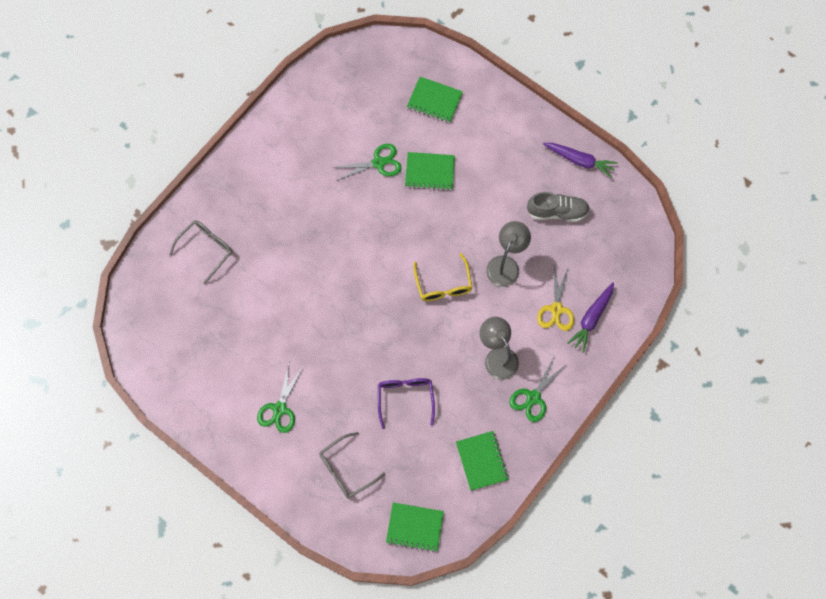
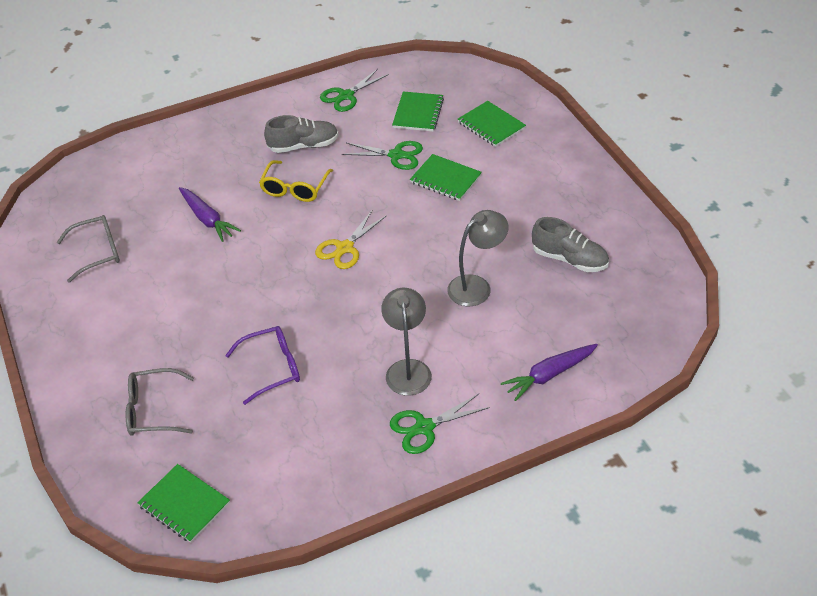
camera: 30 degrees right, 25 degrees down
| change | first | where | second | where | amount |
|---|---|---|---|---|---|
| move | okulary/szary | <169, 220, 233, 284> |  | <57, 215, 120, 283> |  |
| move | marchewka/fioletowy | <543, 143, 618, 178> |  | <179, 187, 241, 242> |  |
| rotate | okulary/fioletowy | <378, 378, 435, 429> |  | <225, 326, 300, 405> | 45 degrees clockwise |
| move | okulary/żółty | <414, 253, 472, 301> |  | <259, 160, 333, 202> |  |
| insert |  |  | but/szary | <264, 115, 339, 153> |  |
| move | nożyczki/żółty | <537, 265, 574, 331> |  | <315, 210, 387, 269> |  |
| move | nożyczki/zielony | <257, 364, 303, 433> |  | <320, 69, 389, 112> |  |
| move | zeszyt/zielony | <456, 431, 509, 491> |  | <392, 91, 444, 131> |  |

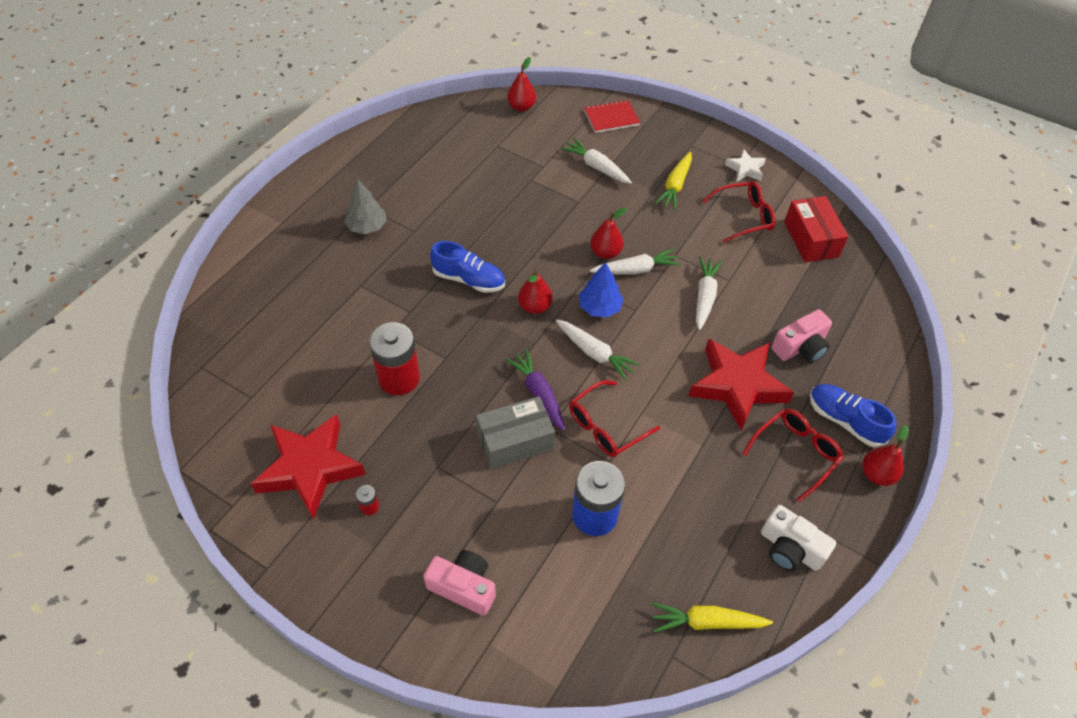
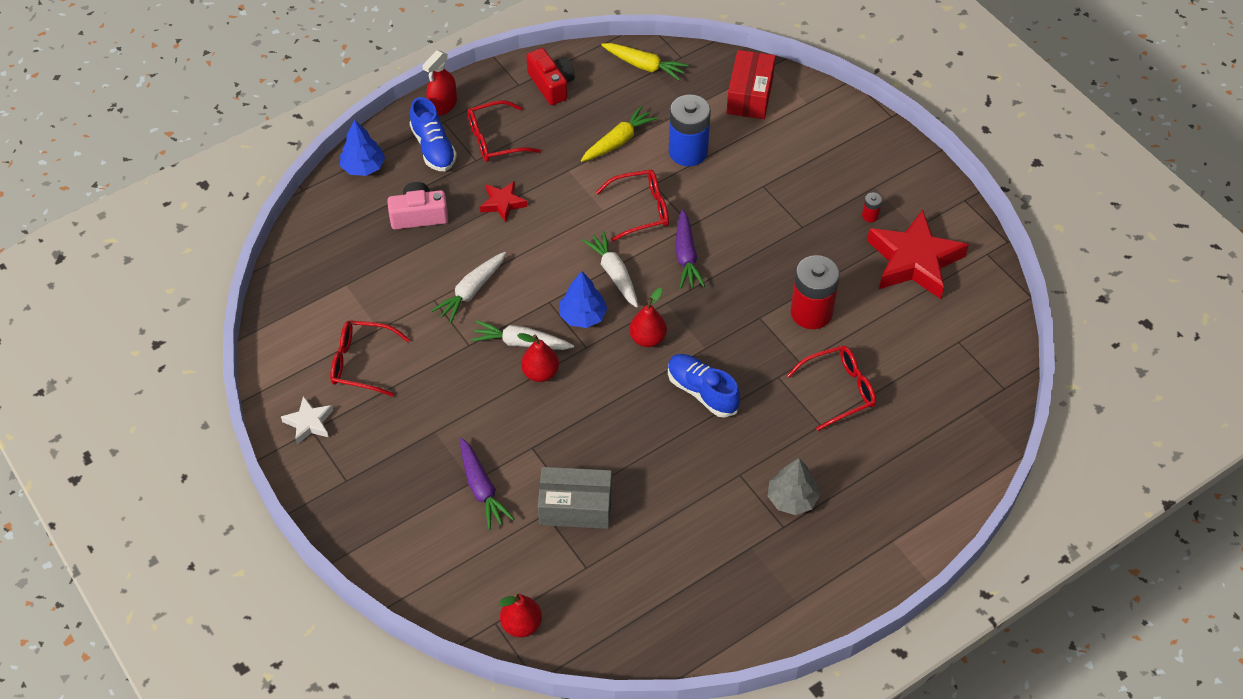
camera: 155 degrees left, 0 degrees up
| change | first | where | second | where | amount |
|---|---|---|---|---|---|
| insert |  |  | drzewko/niebieski | <340, 120, 385, 176> |  |
| replace | gruszka/czerwony | <862, 425, 909, 486> | spryskiwacz/czerwony | <422, 50, 457, 116> |  |
| recolor | marchewka/biały | <561, 138, 632, 184> | marchewka/fioletowy | <460, 438, 514, 530> |  |
| resize | gwiazda/czerwony | <688, 338, 794, 431> |  | <480, 181, 527, 222> | x0.49 |
| recolor | aparat fotograficzny/biały | <761, 505, 836, 571> | aparat fotograficzny/czerwony | <526, 48, 575, 105> |  |
| move | pudełko/szary | <476, 396, 555, 469> |  | <538, 467, 612, 529> |  |
| move | marchewka/żółty | <655, 152, 692, 210> |  | <581, 106, 658, 162> |  |
| move | pudełko/czerwony | <784, 196, 849, 263> |  | <727, 50, 776, 119> |  |
| insert |  |  | okulary/czerwony | <787, 346, 876, 431> |  |
| delete | aparat fotograficzny/różowy | <423, 550, 496, 616> |  |  |  |
| delete | zeszyt/czerwony | <584, 100, 640, 133> |  |  |  |

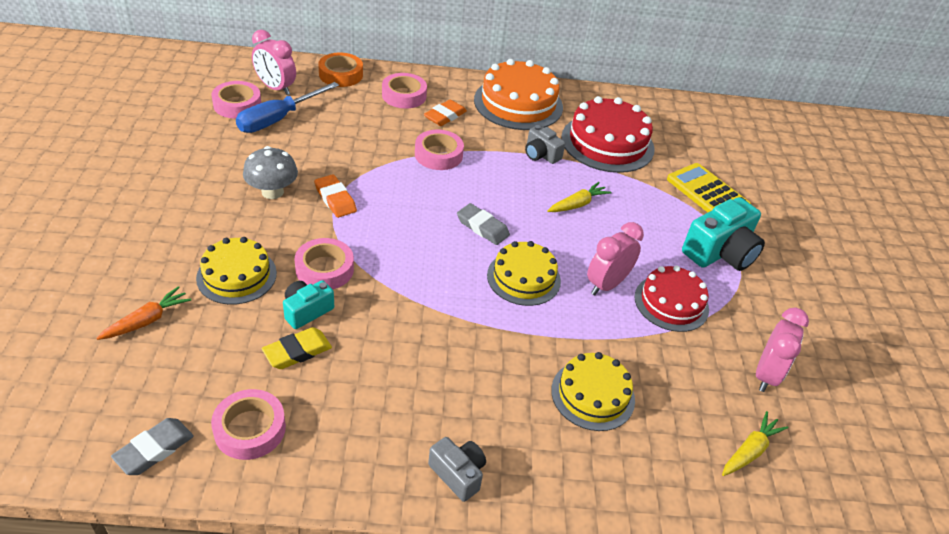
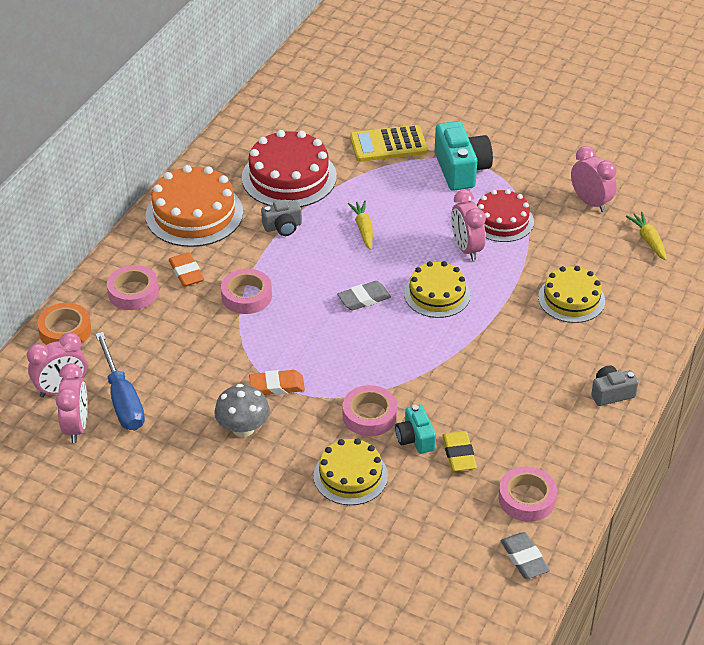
camera: 60 degrees left, 0 degrees up
| change | first | where | second | where | amount |
|---|---|---|---|---|---|
| replace | taśma klejąca/różowy | <211, 81, 261, 119> | budzik/różowy | <56, 363, 88, 443> |  |
| delete | marchewka/pomarańczowy | <96, 286, 191, 340> |  |  |  |

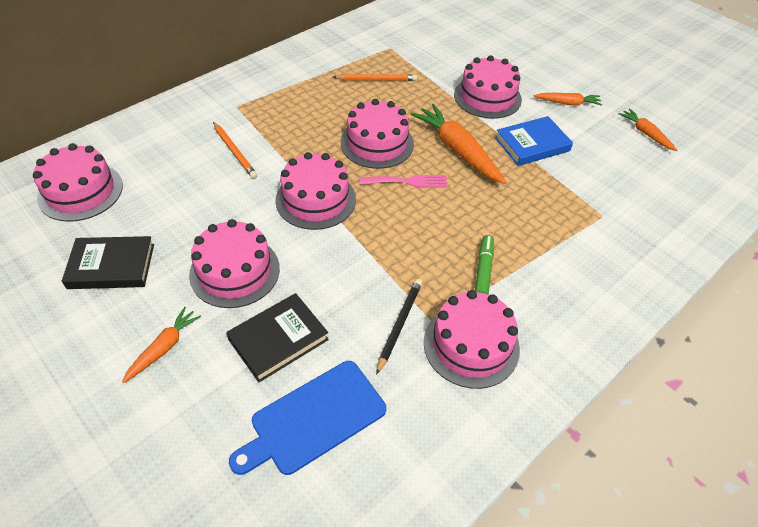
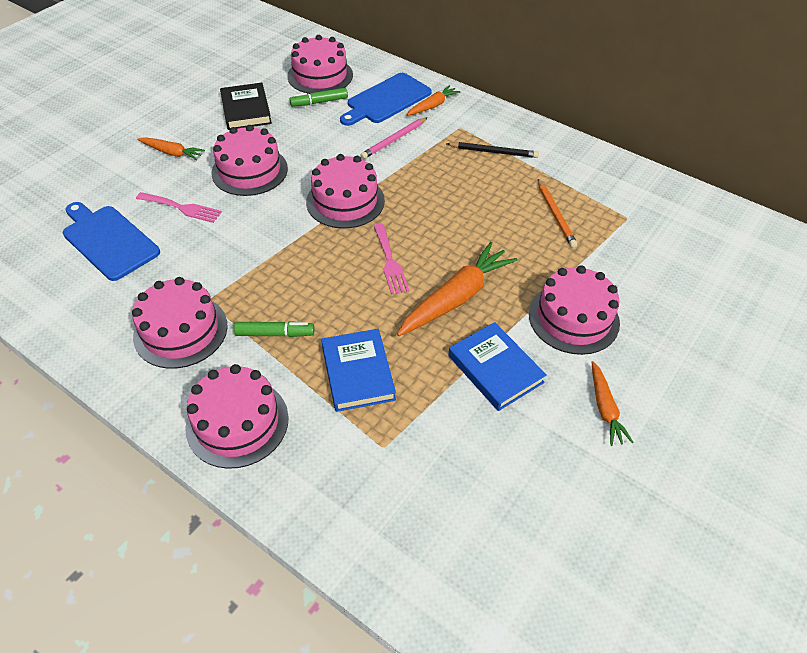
camera: 80 degrees right, 0 degrees up
| change | first | where | second | where | amount |
|---|---|---|---|---|---|
| replace | książka/czarny | <226, 293, 329, 382> | widelec/różowy | <136, 192, 222, 223> |  |
| move | tort/różowy | <341, 99, 414, 169> |  | <185, 364, 289, 469> |  |
| insert |  |  | flamaster/zielony | <289, 88, 348, 107> |  |
| insert |  |  | książka/niebieski | <321, 329, 396, 412> |  |
| insert |  |  | deska do krojenia/niebieski | <340, 73, 432, 126> |  |
| recolor | ołówek/pomarańczowy | <213, 122, 257, 179> | ołówek/różowy | <360, 117, 428, 159> |  |
| move | marchewka/pomarańczowy | <619, 108, 677, 151> |  | <407, 85, 461, 116> |  |
| move | ołówek/czarny | <376, 279, 422, 375> |  | <446, 142, 539, 158> |  |

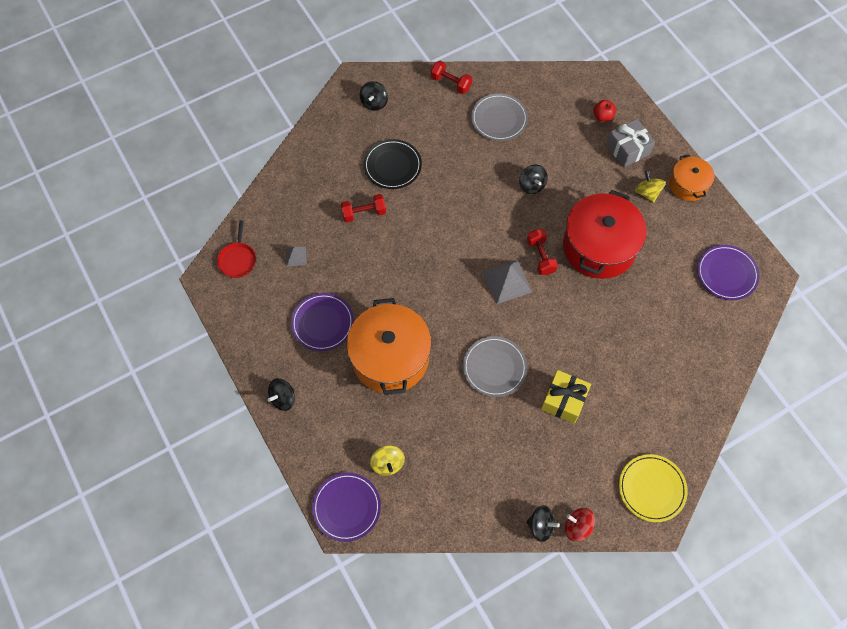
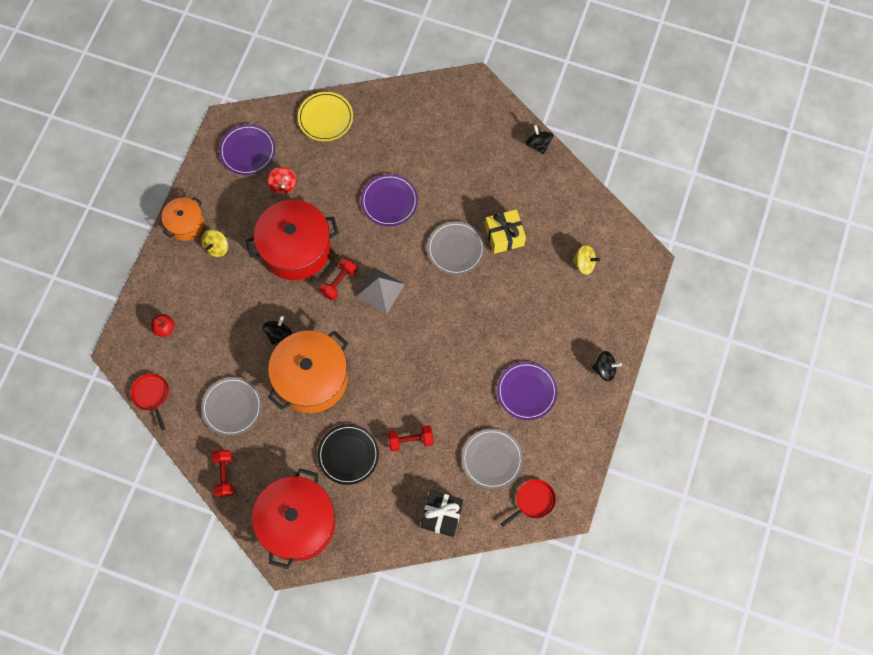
camera: 130 degrees left, 5 degrees up
| change | first | where | second | where | amount |
|---|---|---|---|---|---|
| insert |  |  | patelnia/czerwony | <131, 374, 169, 431> |  |
| replace | bączek/czarny | <360, 81, 388, 111> | garnek/czerwony | <252, 468, 335, 569> |  |
| move | bączek/czerwony | <565, 508, 595, 541> |  | <267, 167, 296, 194> |  |
| move | garnek/pomarańczowy | <347, 298, 431, 395> |  | <268, 331, 348, 413> |  |
| move | talerz/żółty | <619, 454, 688, 522> |  | <298, 92, 353, 141> |  |
| move | talerz/fioletowy | <312, 473, 381, 542> |  | <361, 174, 418, 226> |  |
| rotate | hantel/czerwony | <341, 194, 386, 223> |  | <388, 425, 434, 452> | 45 degrees counterclockwise |
| insert |  |  | prezent/czarny | <421, 490, 463, 537> |  |
| replace | piramida/szary | <285, 247, 307, 267> | talerz/szary | <462, 429, 523, 489> |  |
| move | prezent/żółty | <541, 370, 591, 424> |  | <485, 209, 526, 254> |  |
| rotate | bączek/żółty | <370, 445, 405, 476> |  | <572, 245, 600, 275> | 75 degrees clockwise |
| delete | prezent/szary | <606, 119, 655, 168> |  |  |  |

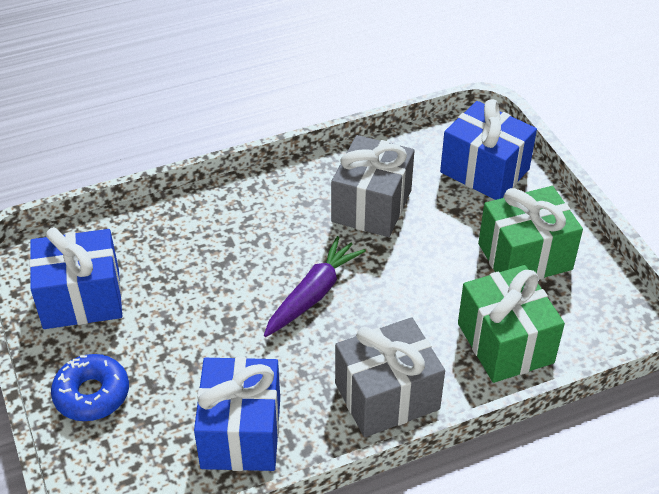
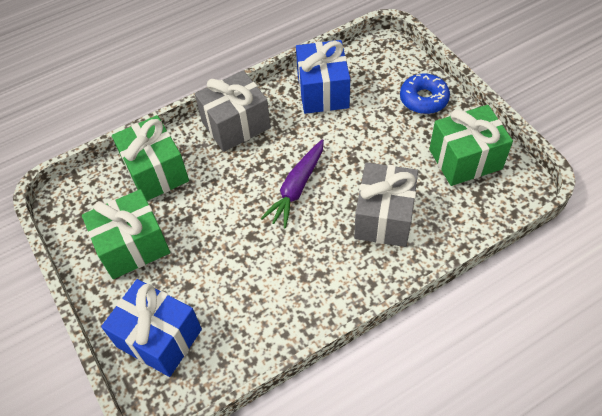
camera: 175 degrees right, 10 degrees up
| change | first | where | second | where | amount |
|---|---|---|---|---|---|
| move | prezent/szary | <331, 135, 414, 237> |  | <354, 162, 418, 247> |  |
| recolor | prezent/niebieski | <29, 227, 122, 329> | prezent/zielony | <429, 105, 513, 186> |  |

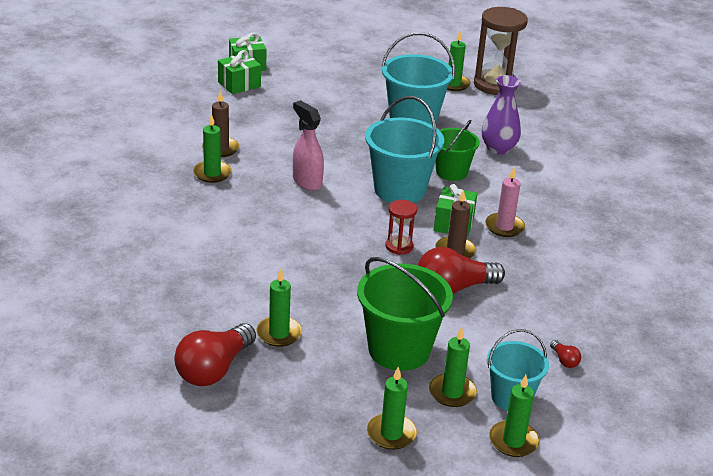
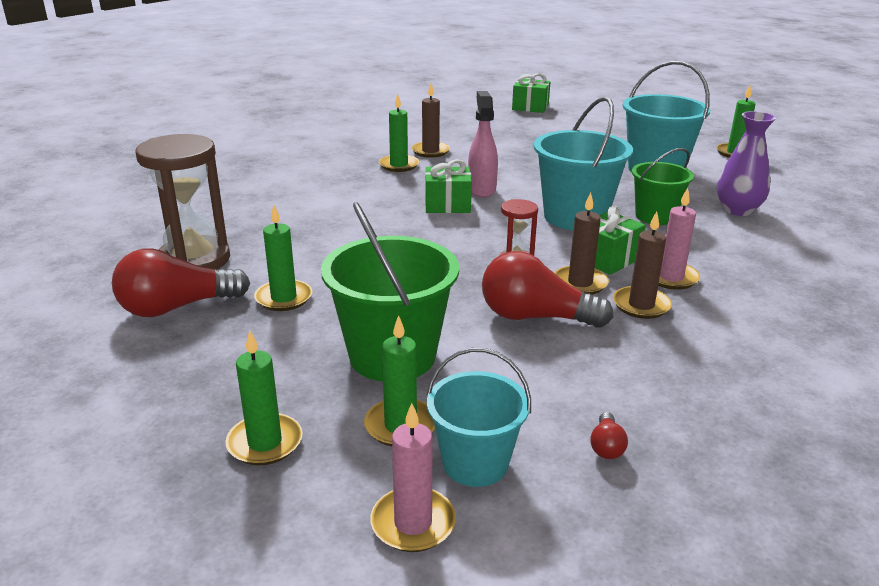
camera: 35 degrees right, 5 degrees down
| change | first | where | second | where | amount |
|---|---|---|---|---|---|
| move | klepsydra/brązowy | <474, 7, 528, 95> |  | <136, 134, 230, 269> |  |
| recolor | świeca/zielony | <489, 375, 540, 457> | świeca/różowy | <370, 403, 456, 552> |  |
| move | prezent/zielony | <218, 50, 261, 94> |  | <425, 159, 472, 213> |  |
| insert |  |  | świeca/brązowy | <613, 211, 672, 319> |  |

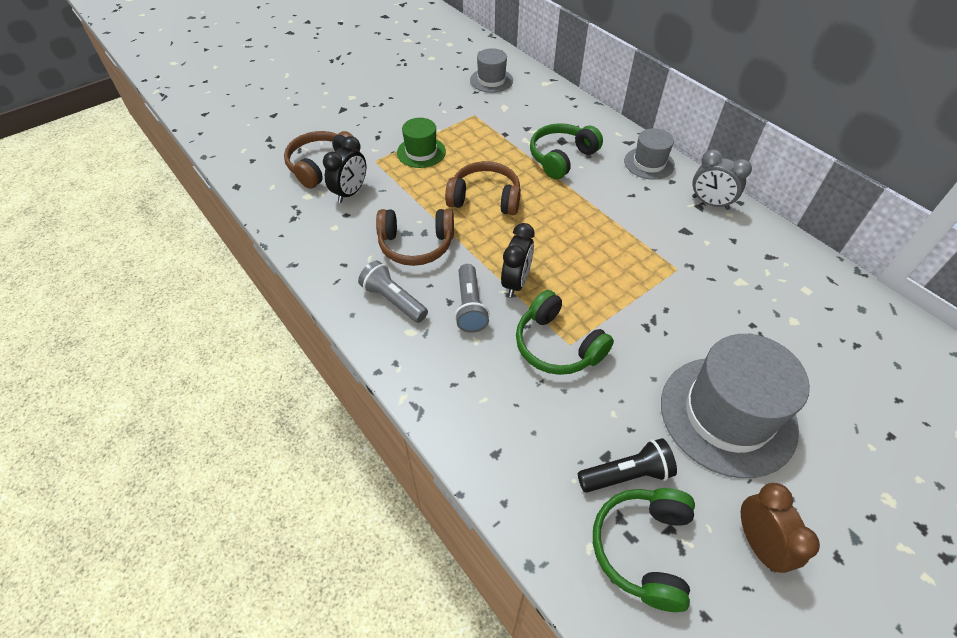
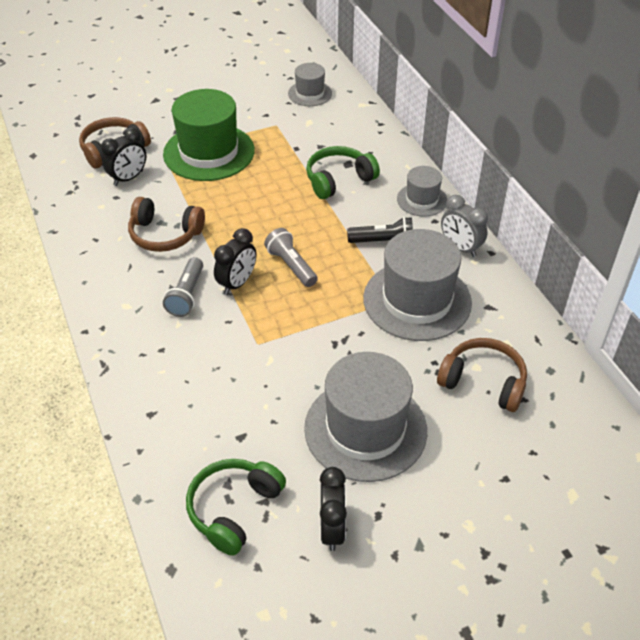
camera: 15 degrees right, 5 degrees down
| change | first | where | second | where | amount |
|---|---|---|---|---|---|
| resize | kapelusz/zielony | <397, 118, 446, 168> |  | <163, 89, 255, 181> | x1.92 |
| move | latarka/szary | <358, 261, 428, 323> |  | <264, 228, 318, 287> |  |
| recolor | budzik/brązowy | <741, 483, 820, 573> | budzik/czarny | <320, 467, 347, 551> |  |
| move | latarka/czarny | <578, 438, 677, 493> |  | <347, 217, 413, 243> |  |
| insert |  |  | kapelusz/szary | <363, 229, 472, 341> |  |
| move | słuchawki/brązowy | <445, 161, 521, 215> |  | <437, 338, 527, 412> |  |
| delete | słuchawki/zielony | <516, 290, 614, 375> |  |  |  |

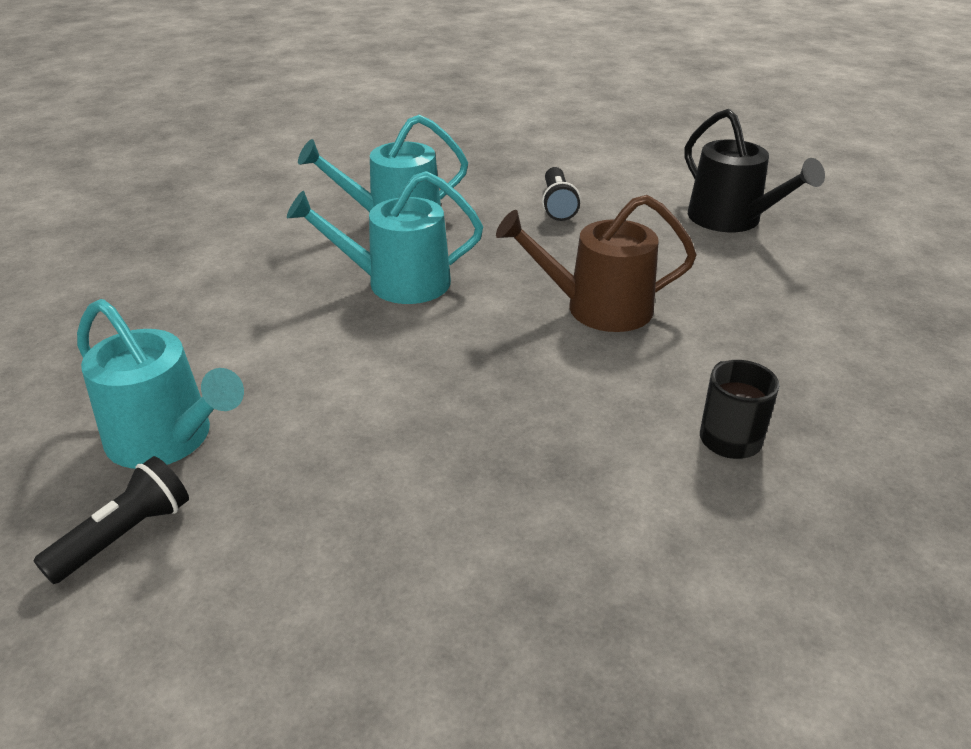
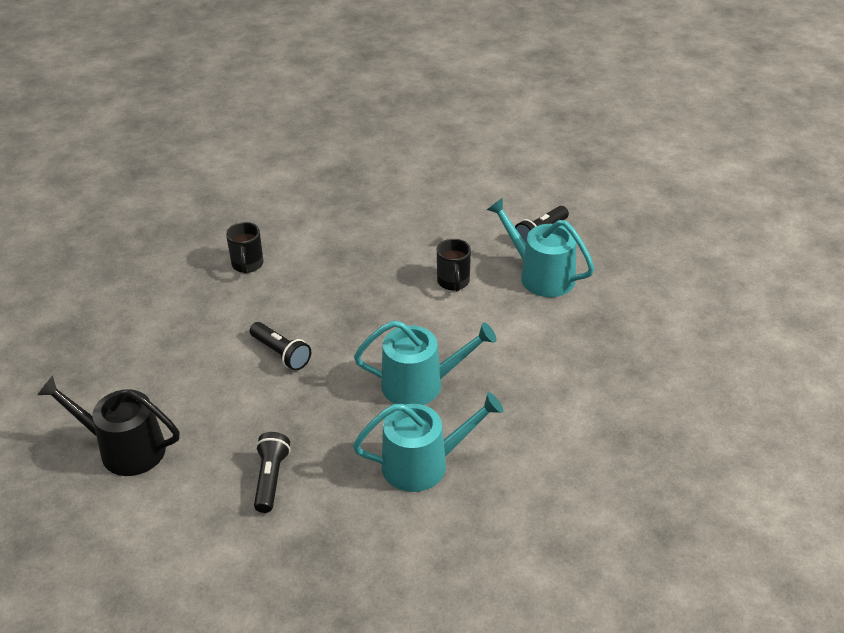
camera: 175 degrees left, 5 degrees up
| change | first | where | second | where | amount |
|---|---|---|---|---|---|
| rotate | konewka/czarny | <685, 109, 825, 232> |  | <37, 376, 180, 476> | 45 degrees counterclockwise |
| replace | konewka/brązowy | <496, 195, 697, 332> | latarka/czarny | <250, 322, 311, 371> |  |
| insert |  |  | kubek/czarny | <437, 239, 471, 291> |  |

